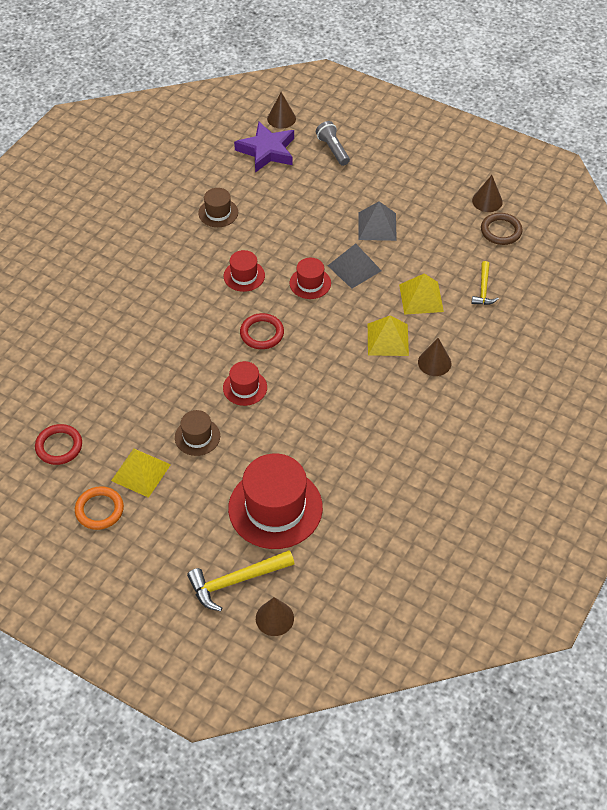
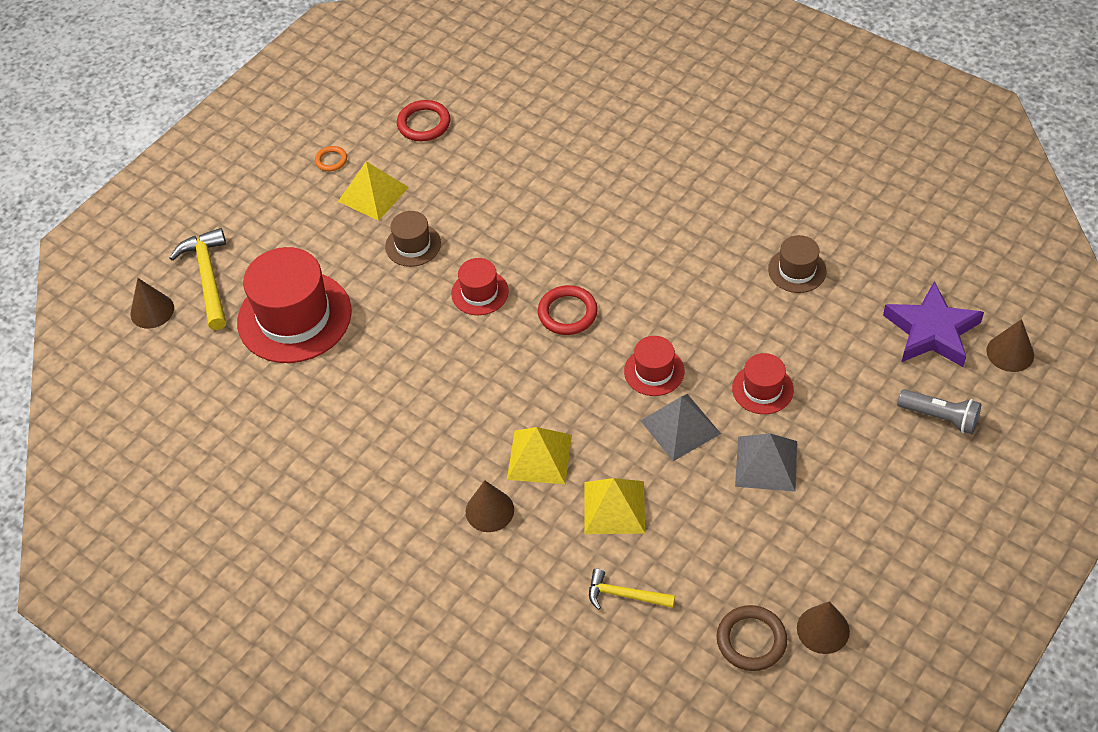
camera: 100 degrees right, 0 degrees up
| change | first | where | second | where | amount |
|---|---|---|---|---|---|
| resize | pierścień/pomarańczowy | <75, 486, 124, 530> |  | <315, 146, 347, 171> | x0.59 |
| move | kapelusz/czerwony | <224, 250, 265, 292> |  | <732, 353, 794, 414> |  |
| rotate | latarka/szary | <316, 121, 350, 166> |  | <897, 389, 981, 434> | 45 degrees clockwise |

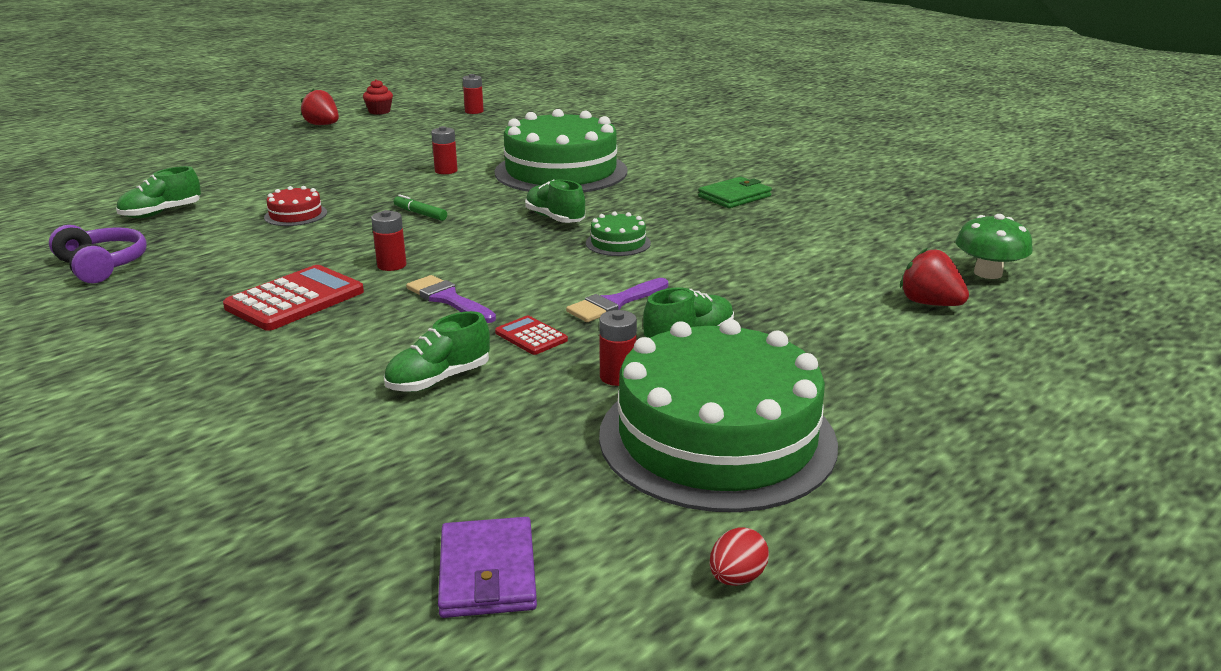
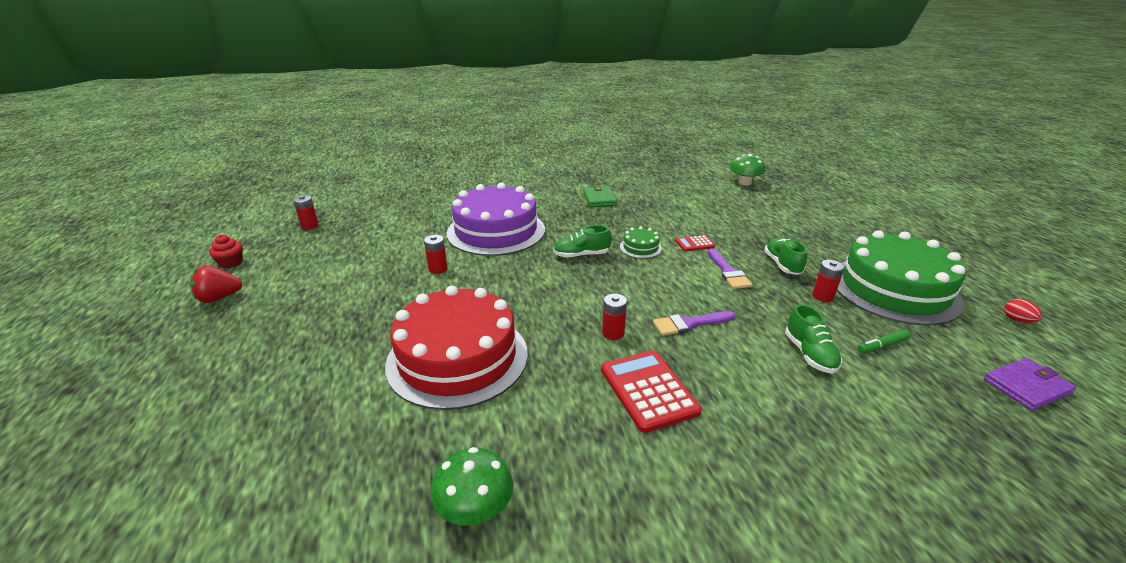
camera: 60 degrees left, 5 degrees up
| change | first | where | second | where | amount |
|---|---|---|---|---|---|
| resize | tort/czerwony | <264, 186, 327, 226> |  | <385, 286, 528, 410> | x2.46 |
| replace | słuchawki/fioletowy | <49, 225, 147, 283> | grzyb/zielony | <431, 447, 513, 526> |  |
| recolor | tort/zielony | <495, 109, 627, 192> | tort/fioletowy | <446, 182, 545, 256> |  |
| move | kalkulator/czerwony | <495, 316, 568, 355> |  | <675, 235, 715, 251> |  |
| move | flamaster/zielony | <394, 194, 447, 221> |  | <857, 330, 911, 353> |  |
| rotate | portfel/fioletowy | <438, 517, 537, 618> |  | <984, 358, 1076, 411> | 45 degrees counterclockwise |
| delete | but/zielony | <116, 166, 201, 218> |  |  |  |
| delete | truskawka/czerwony | <900, 248, 969, 306> |  |  |  |

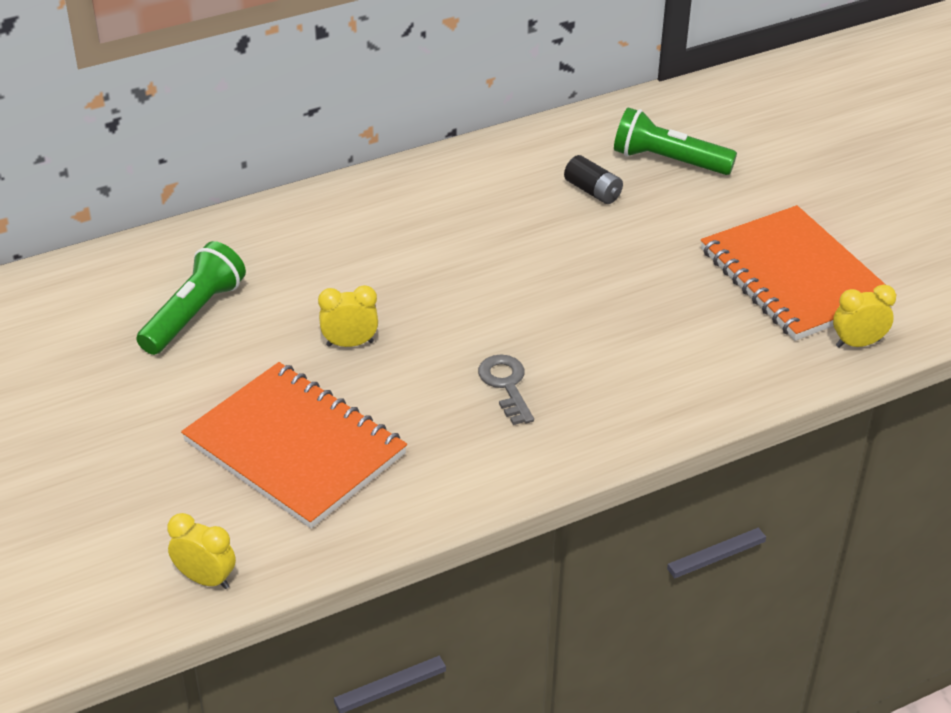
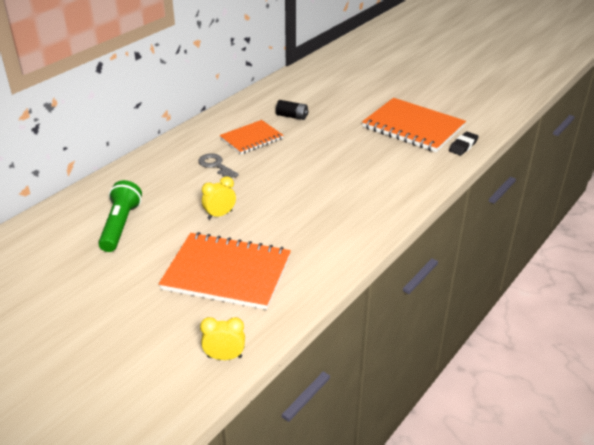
camera: 25 degrees left, 5 degrees down
| change | first | where | second | where | amount |
|---|---|---|---|---|---|
| move | klucz/szary | <478, 355, 534, 425> |  | <198, 153, 239, 178> |  |
| insert |  |  | zeszyt/pomarańczowy | <219, 120, 284, 154> |  |
| replace | budzik/żółty | <833, 284, 896, 348> | gumka do mazania/czarny | <449, 131, 479, 156> |  |
| delete | latarka/zielony | <614, 108, 737, 175> |  |  |  |

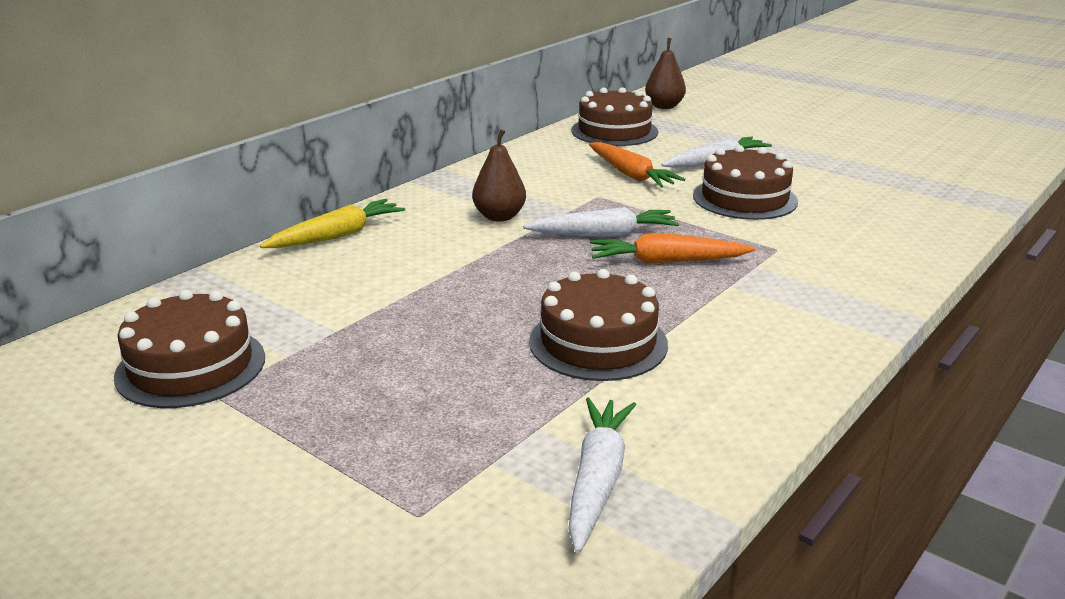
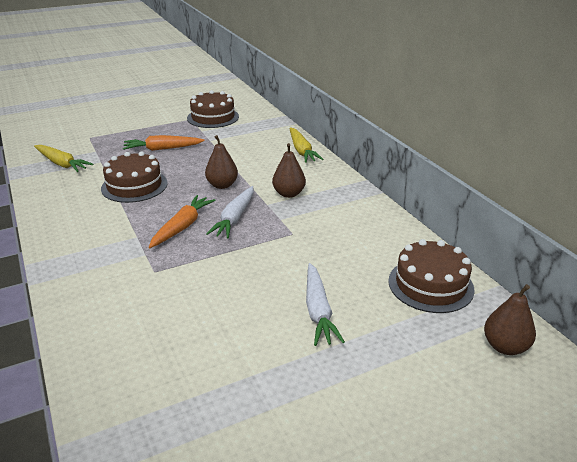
camera: 115 degrees right, 5 degrees up
| change | first | where | second | where | amount |
|---|---|---|---|---|---|
| recolor | marchewka/biały | <568, 397, 636, 553> | marchewka/żółty | <34, 145, 94, 172> |  |
| move | marchewka/pomarańczowy | <589, 142, 685, 187> |  | <123, 135, 205, 151> |  |
| insert |  |  | gruszka/brązowy | <205, 135, 238, 189> |  |
| delete | tort/brązowy | <693, 145, 798, 220> |  |  |  |

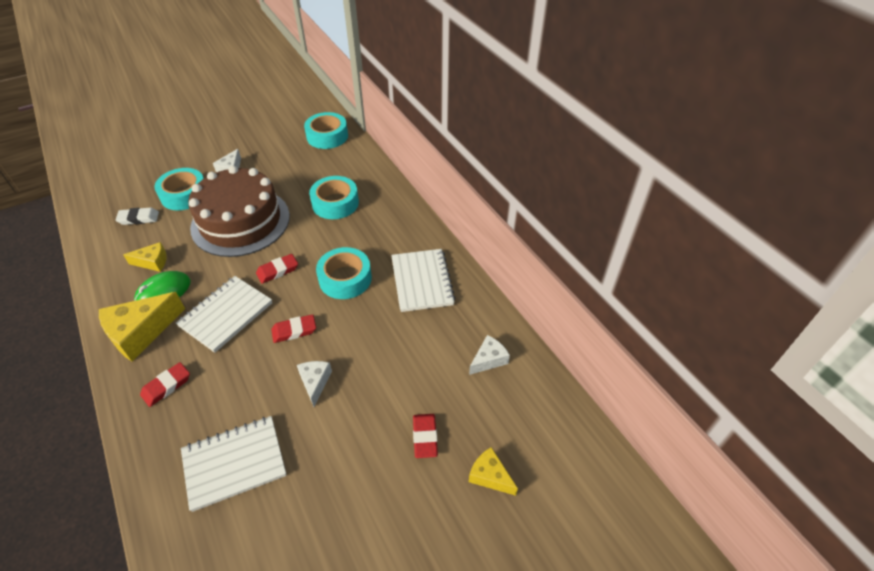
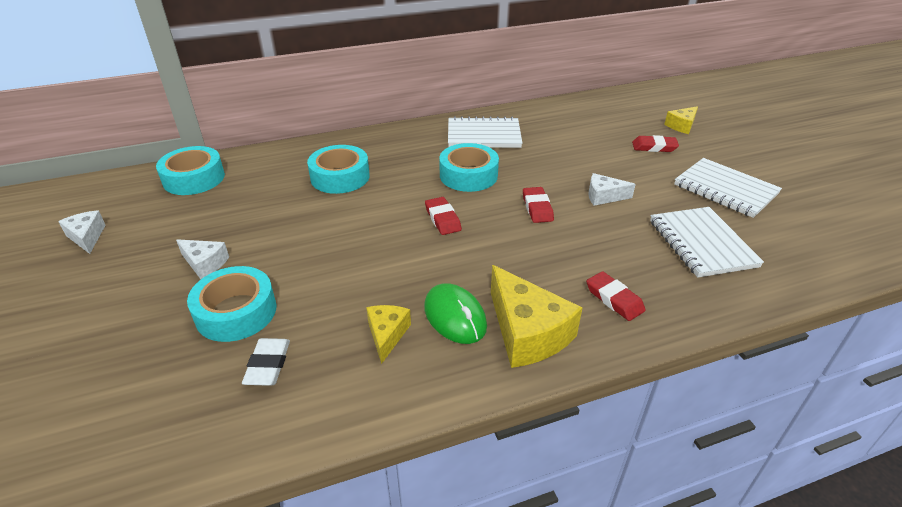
camera: 80 degrees left, 10 degrees down
| change | first | where | second | where | amount |
|---|---|---|---|---|---|
| move | ser/biały | <469, 335, 510, 375> |  | <58, 211, 105, 254> |  |
| move | zeszyt/biały | <176, 276, 272, 353> |  | <674, 158, 782, 218> |  |
| delete | tort/brązowy | <188, 166, 290, 257> |  |  |  |

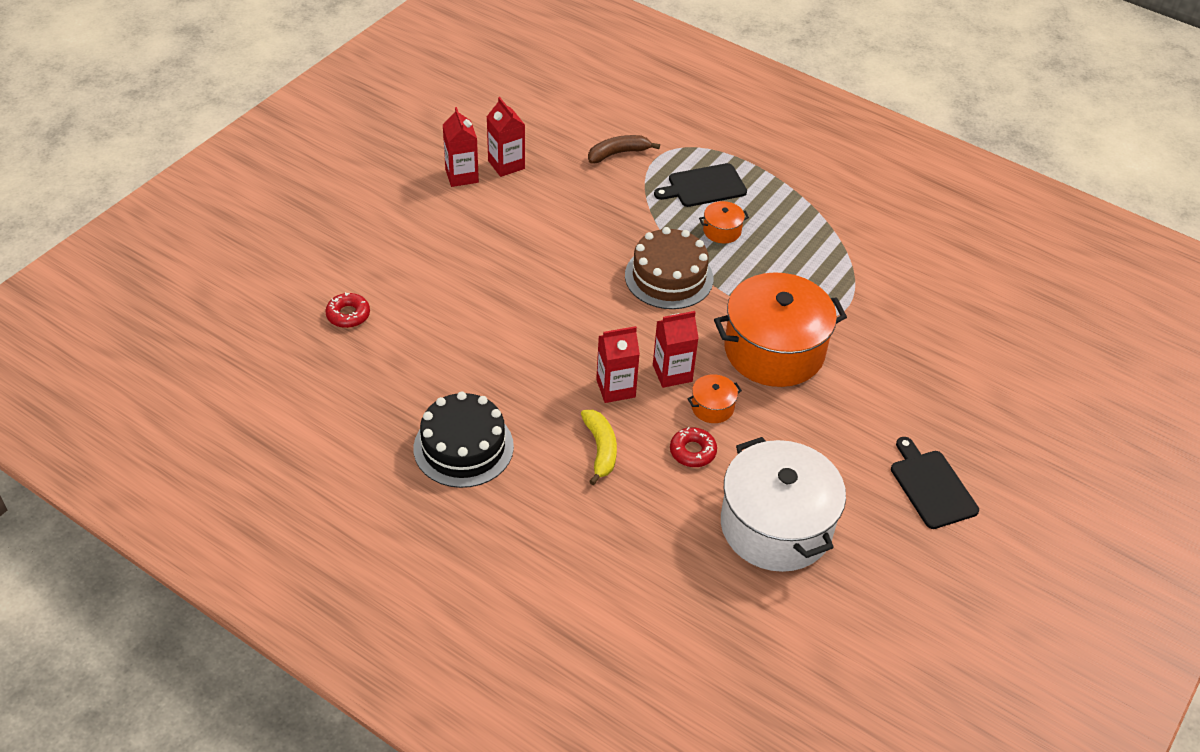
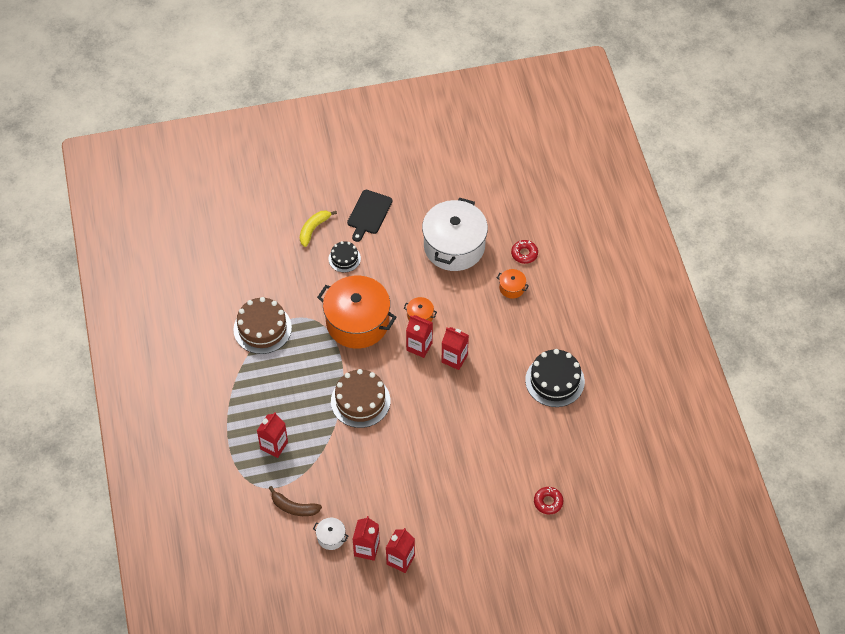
camera: 135 degrees left, 10 degrees up
| change | first | where | second | where | amount |
|---|---|---|---|---|---|
| insert |  |  | tort/brązowy | <233, 297, 292, 354> |  |
| replace | deska do krojenia/czarny | <654, 163, 747, 207> | karton mleka/czerwony | <257, 412, 288, 458> |  |
| move | banan/żółty | <581, 410, 617, 485> |  | <300, 210, 337, 247> |  |
| insert |  |  | garnek/biały | <313, 518, 348, 550> |  |
| insert |  |  | tort/czarny | <329, 241, 361, 272> |  |
| move | garnek/pomarańczowy | <699, 201, 749, 244> |  | <497, 269, 529, 299> |  |
| move | donut/czerwony | <670, 427, 717, 467> |  | <511, 240, 538, 264> |  |

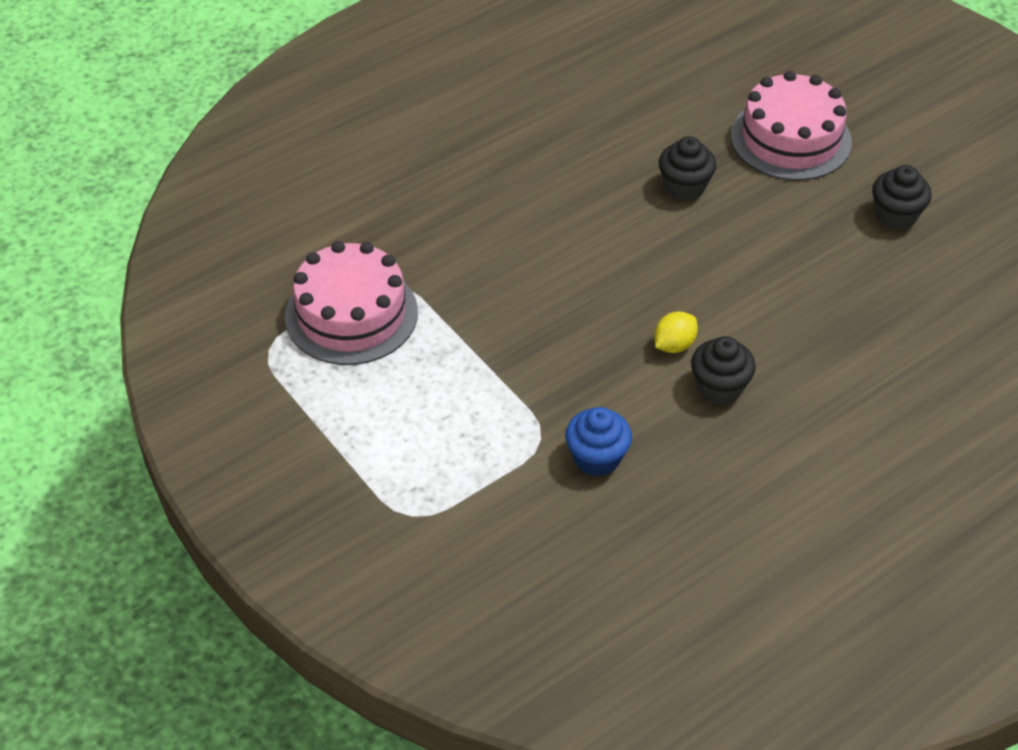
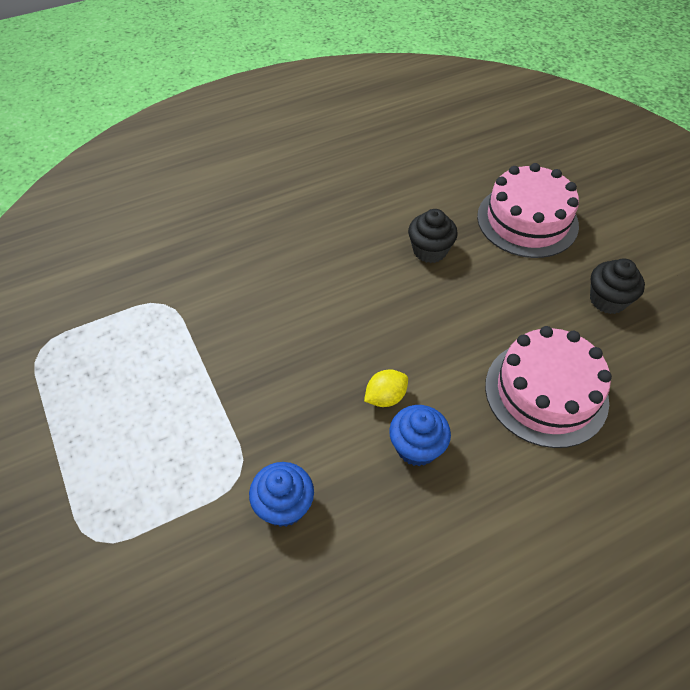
camera: 10 degrees right, 5 degrees up
| change | first | where | second | where | amount |
|---|---|---|---|---|---|
| recolor | muffinka/czarny | <691, 336, 756, 405> | muffinka/niebieski | <389, 405, 451, 466> |  |
| move | tort/różowy | <285, 241, 418, 365> |  | <485, 326, 612, 448> |  |

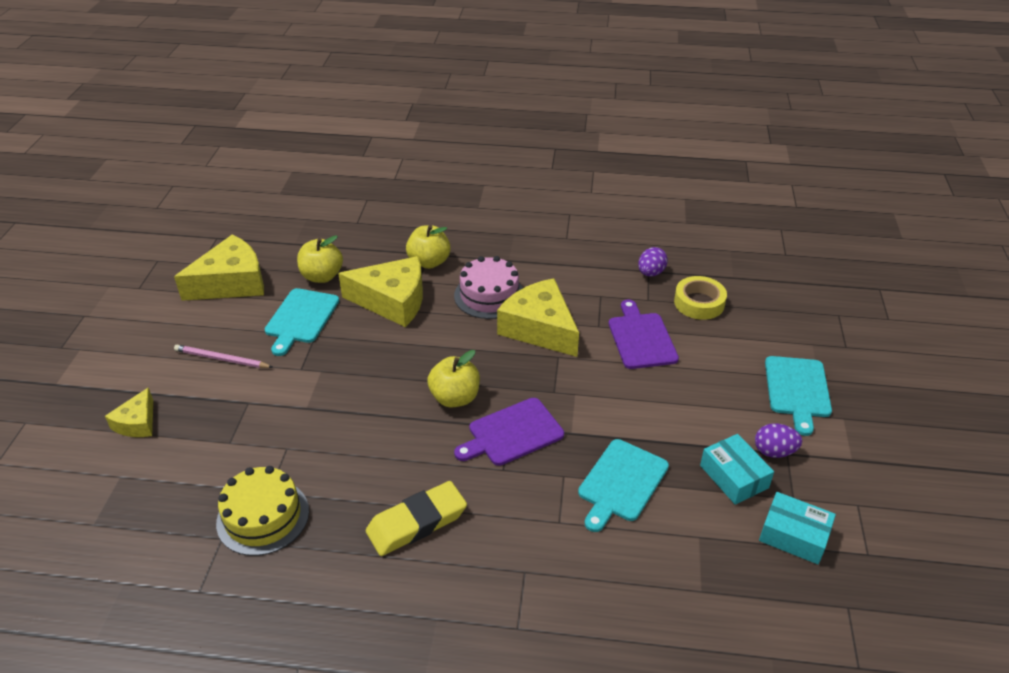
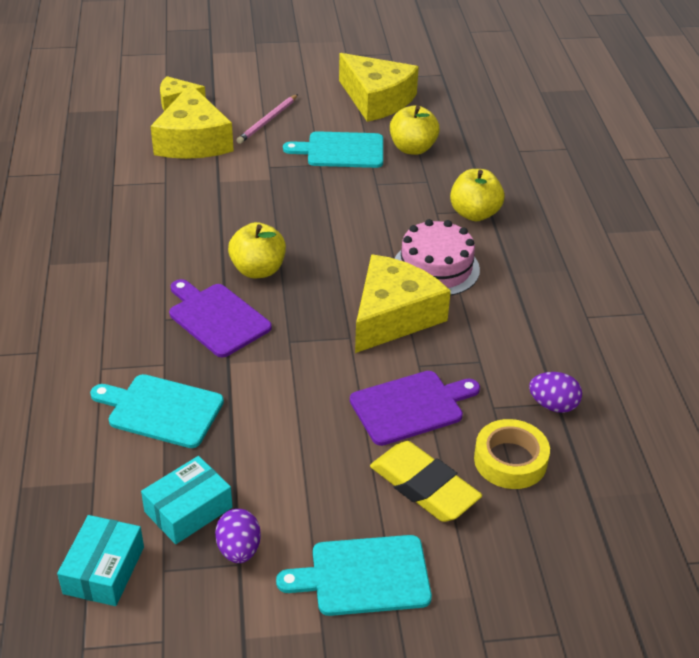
camera: 75 degrees right, 0 degrees up
| change | first | where | second | where | amount |
|---|---|---|---|---|---|
| move | ser/żółty | <338, 256, 423, 327> |  | <150, 84, 234, 159> |  |
| rotate | ołówek/różowy | <174, 345, 272, 368> |  | <237, 94, 298, 144> | 150 degrees counterclockwise |
| move | gumka do mazania/żółty | <366, 481, 467, 556> |  | <370, 441, 482, 522> |  |
| delete | tort/żółty | <216, 466, 309, 556> |  |  |  |

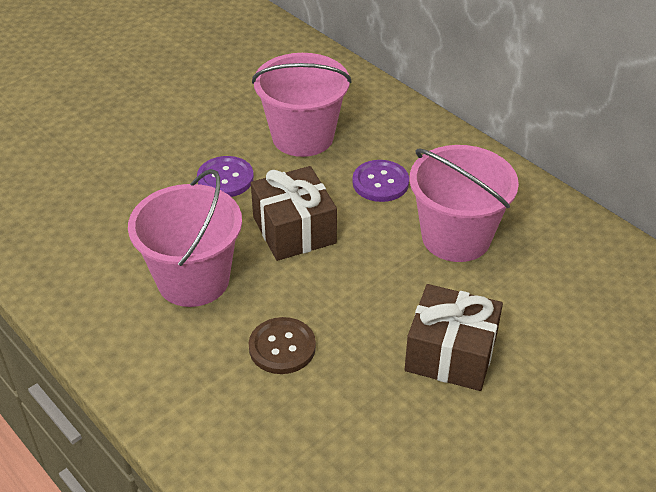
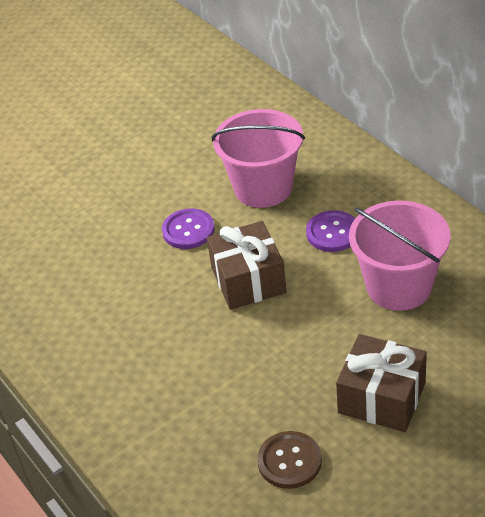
camera: 10 degrees right, 0 degrees up
| change | first | where | second | where | amount |
|---|---|---|---|---|---|
| move | guzik/brązowy | <249, 317, 316, 374> |  | <257, 431, 322, 489> |  |
| delete | wiadro/różowy | <128, 169, 242, 307> |  |  |  |

